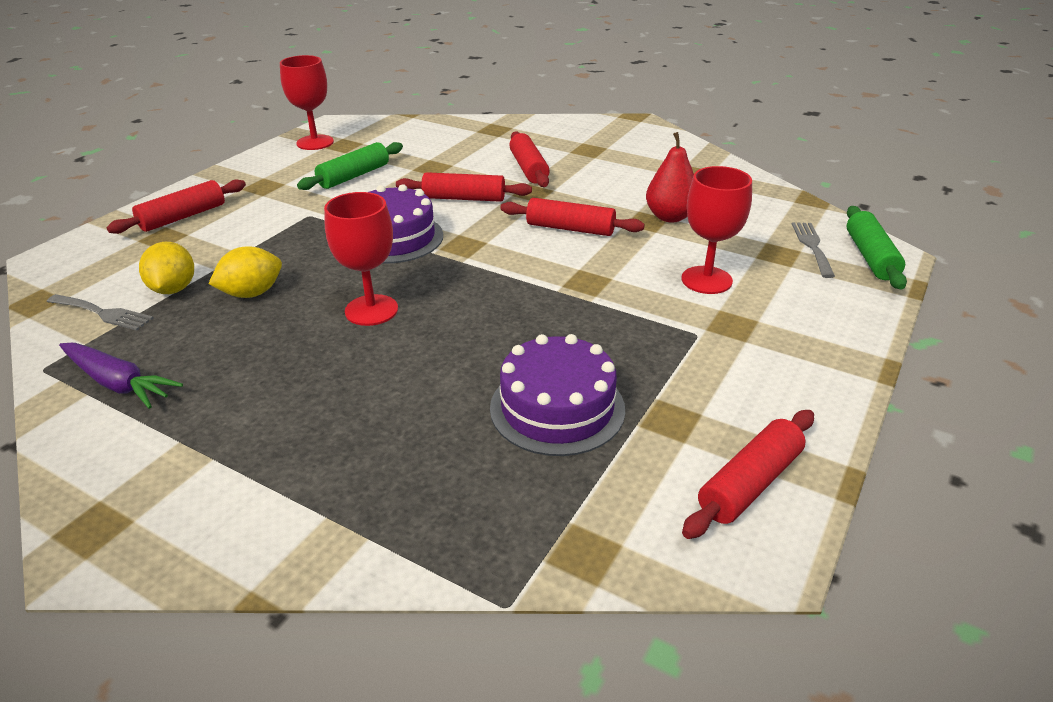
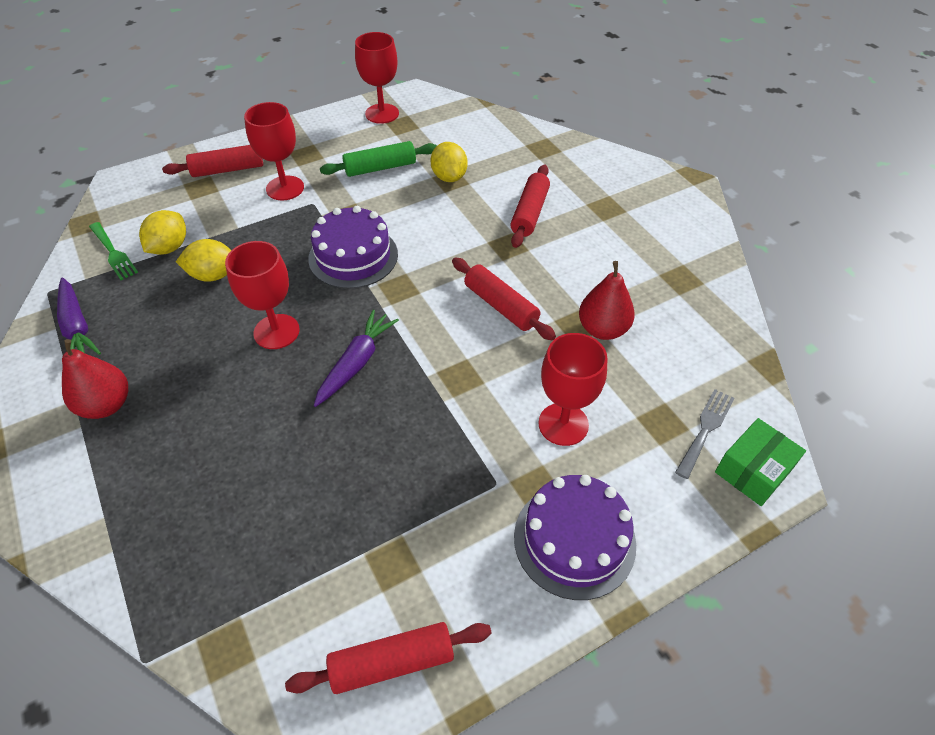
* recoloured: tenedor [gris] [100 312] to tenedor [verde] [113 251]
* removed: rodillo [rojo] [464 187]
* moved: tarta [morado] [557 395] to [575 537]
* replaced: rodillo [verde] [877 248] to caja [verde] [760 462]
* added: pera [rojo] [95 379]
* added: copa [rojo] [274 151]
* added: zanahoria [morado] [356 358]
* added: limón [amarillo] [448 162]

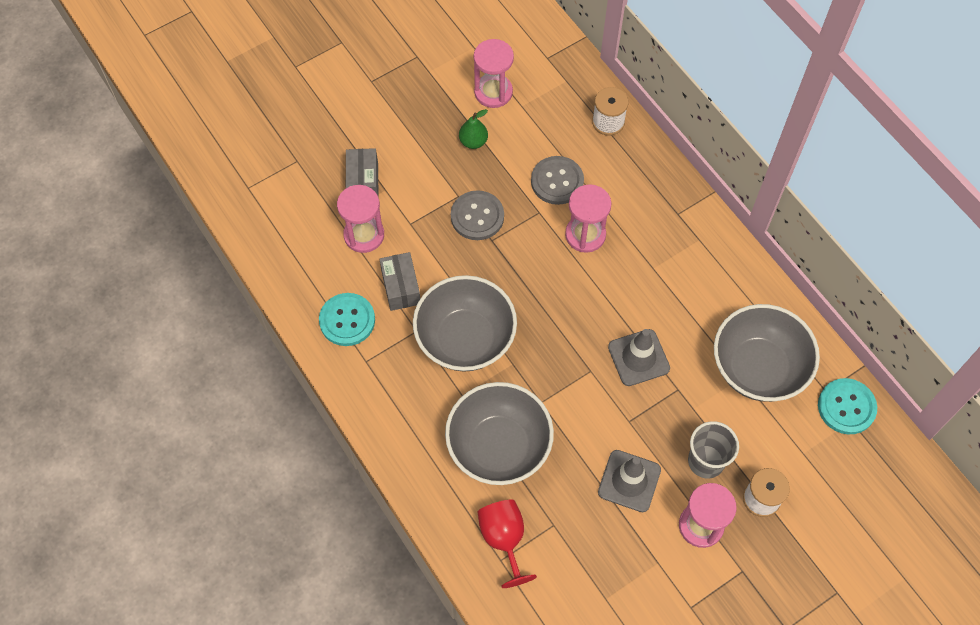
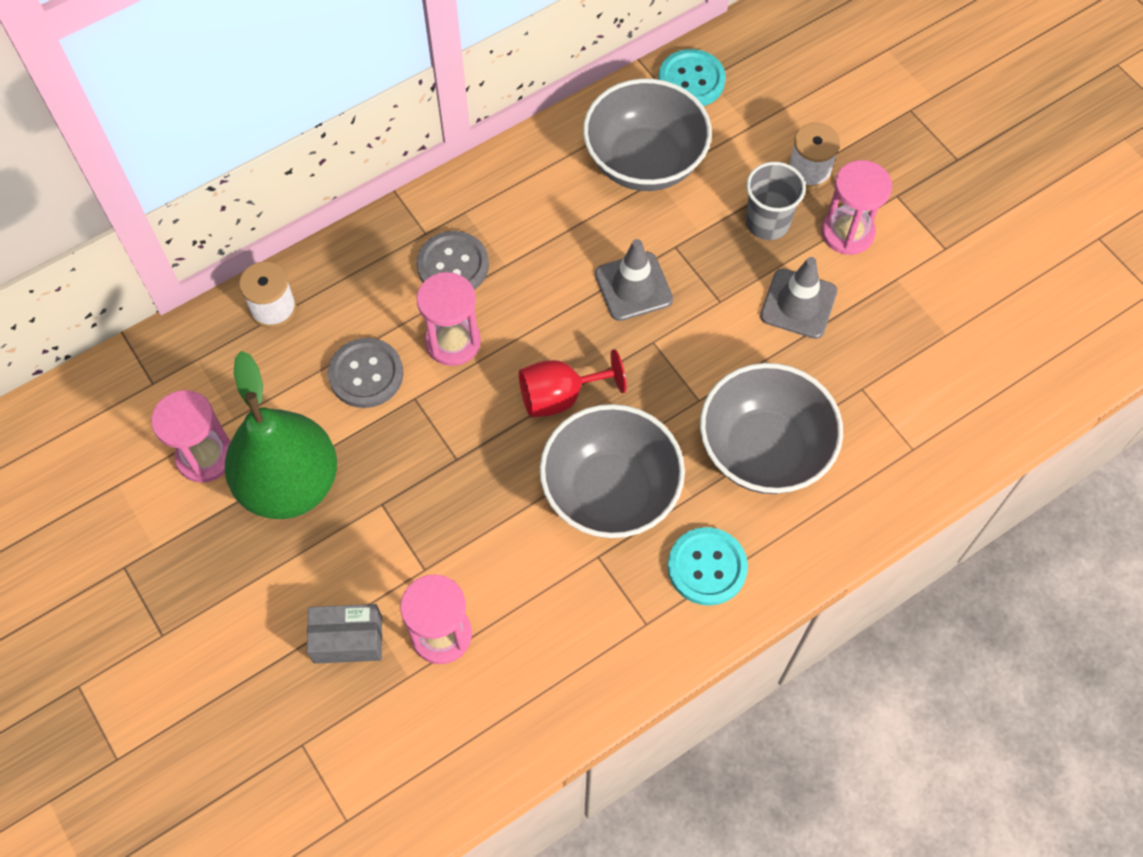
* moved: botón [turquesa] [347 319] to [708 566]
* removed: caja [gris] [399 281]
* moved: botón [gris] [477 215] to [453 260]
* resized: pera [verde] [473 129] = [281 435] x2.49
* moved: copa [rojo] [507 544] to [573 383]

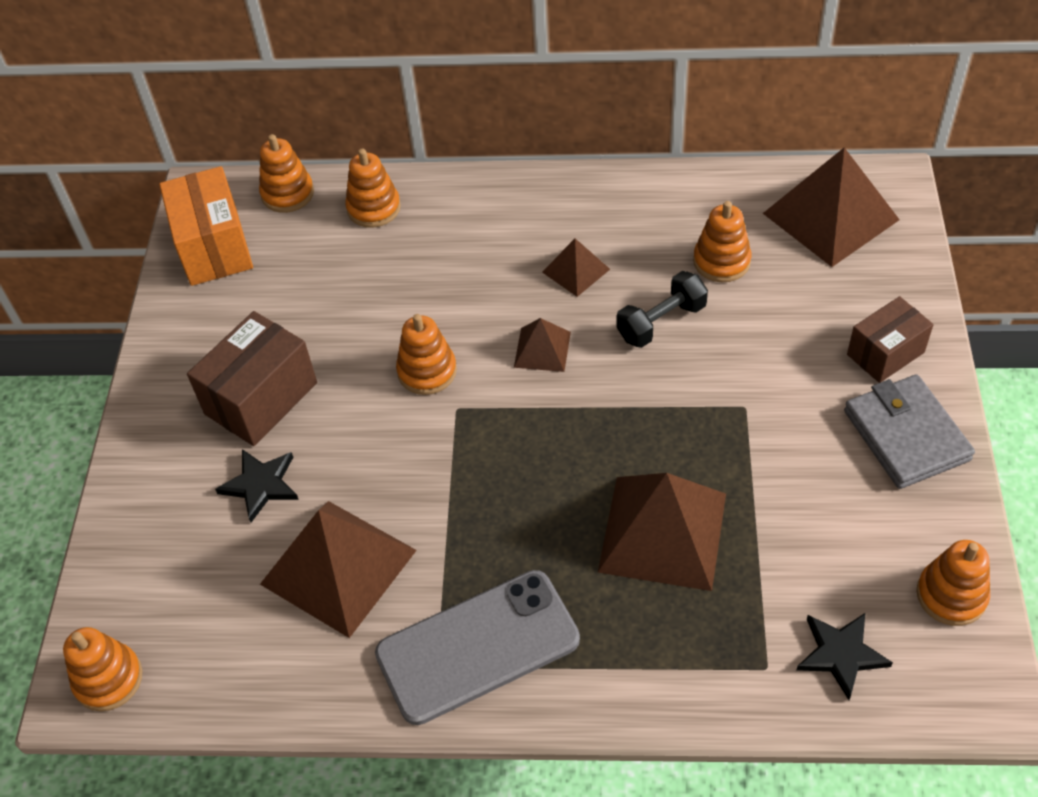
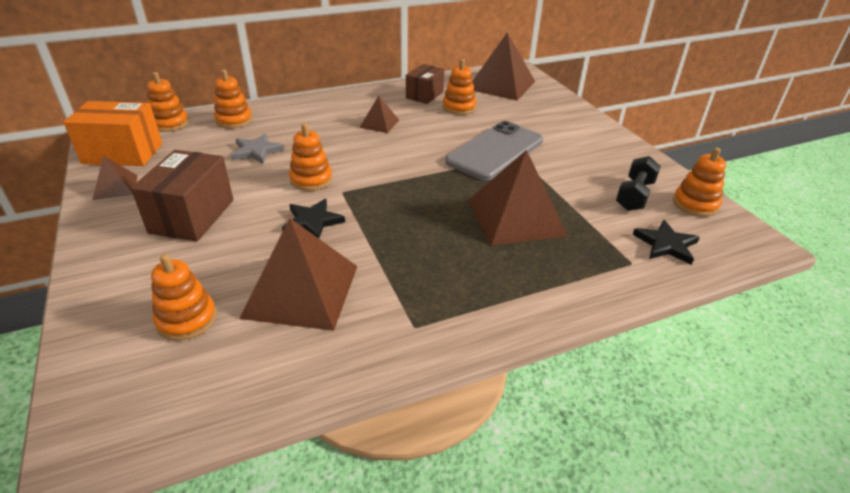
* moved: juguete apilable [naranja] [103 669] to [183 297]
* turned: caja [naranja] [206 226] = [112 133] 45 degrees counterclockwise
* moved: estrella [negro] [257 485] to [313 218]
* moved: móvil [gris] [477 647] to [494 151]
* moved: pirámide [marrón] [542 345] to [115 178]
* moved: mancuerna [negro] [662 309] to [638 183]
* removed: cartera [gris] [909 431]
* moved: caja [marrón] [890 339] to [425 84]
* added: estrella [gris] [258 148]

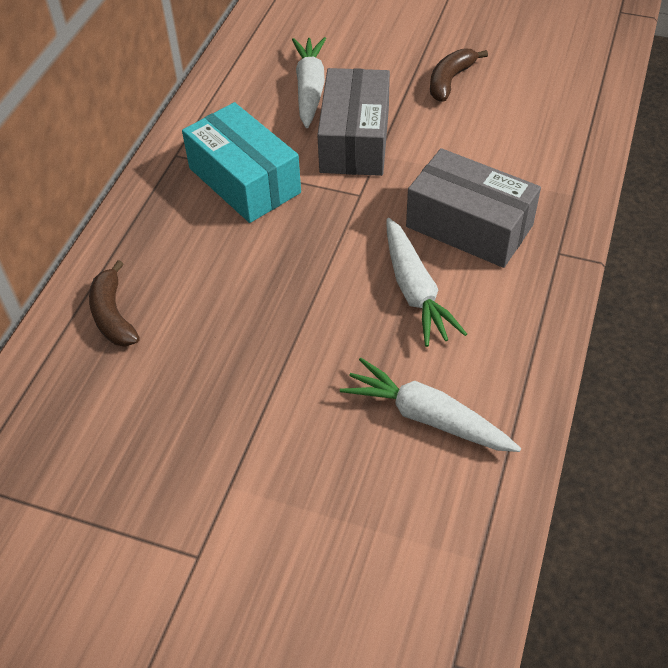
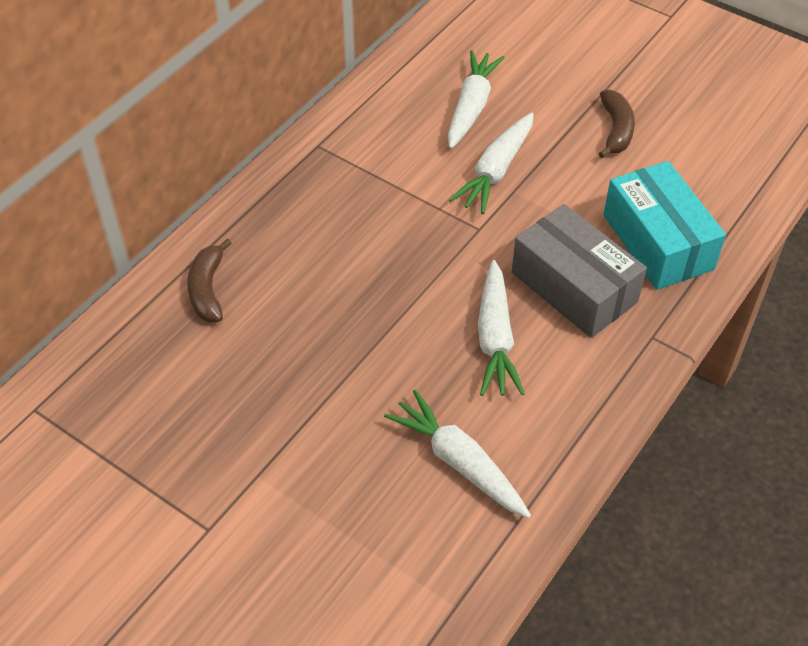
* moved: caja [turquesa] [241 162] to [664 225]
* replaced: caja [gris] [353 122] to zanahoria [blanco] [491 163]
* turned: plátano [marrón] [459 75] = [617 124] 135 degrees clockwise

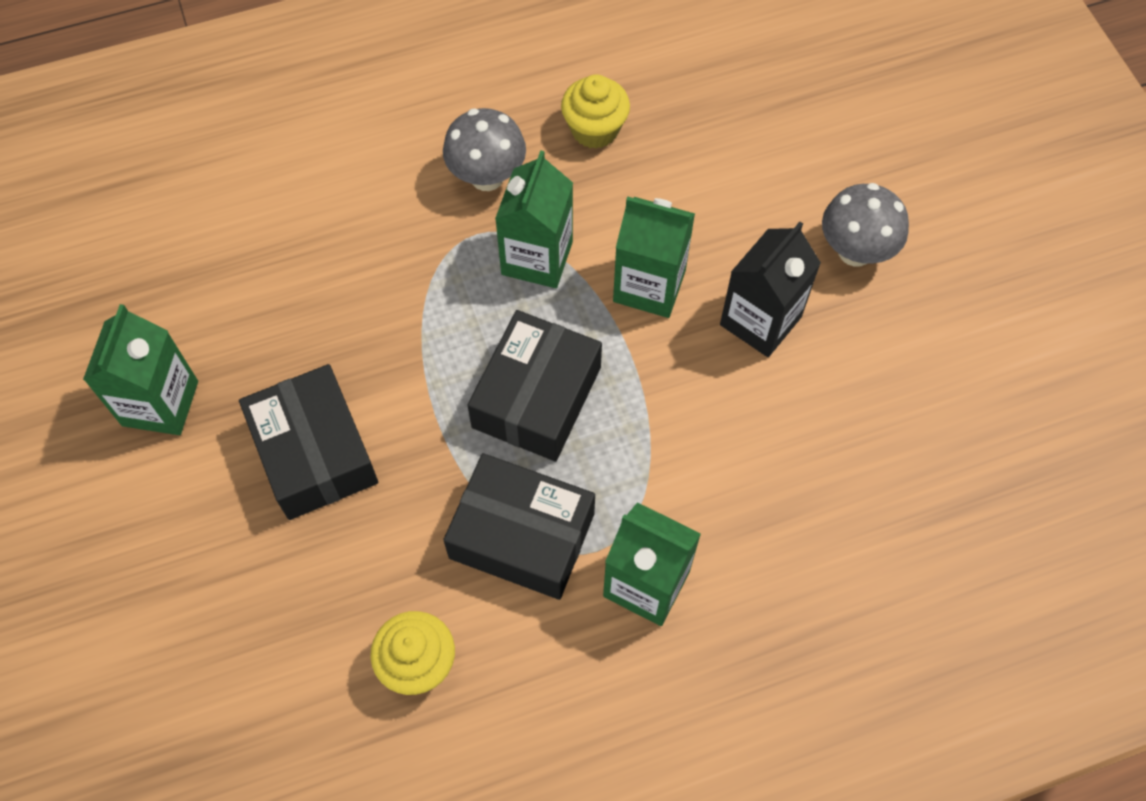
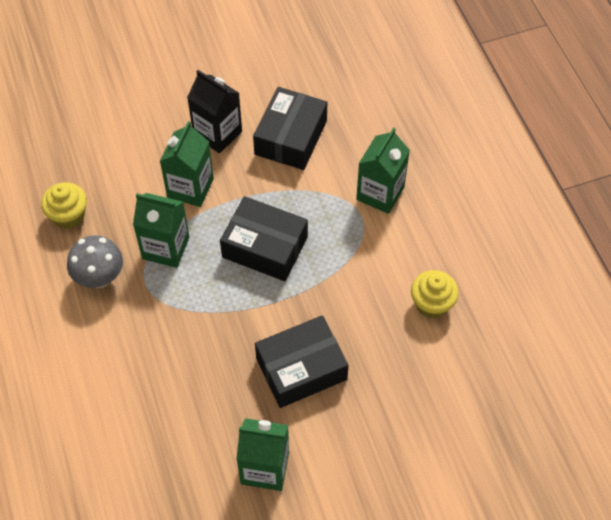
* moved: caja [negro] [519 526] to [290 128]
* removed: seta [gris] [865 225]

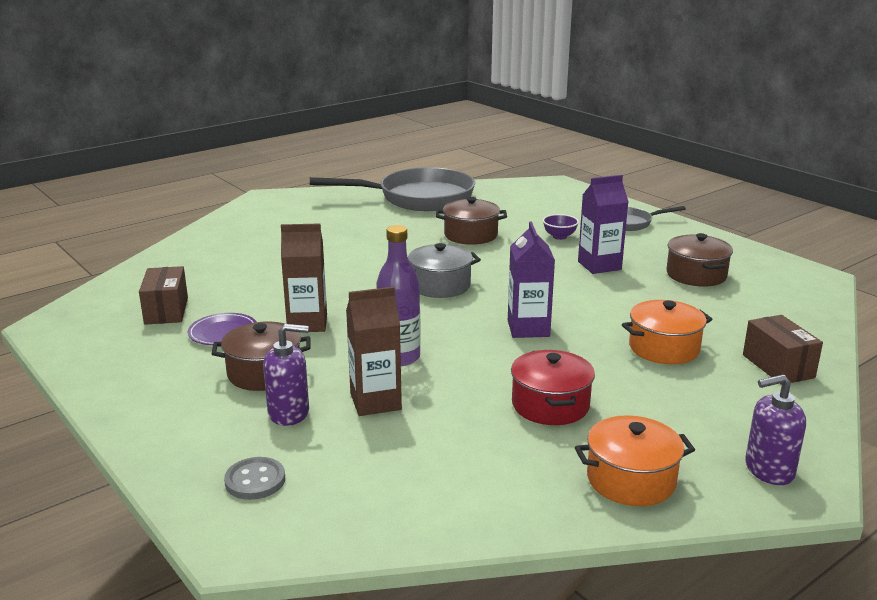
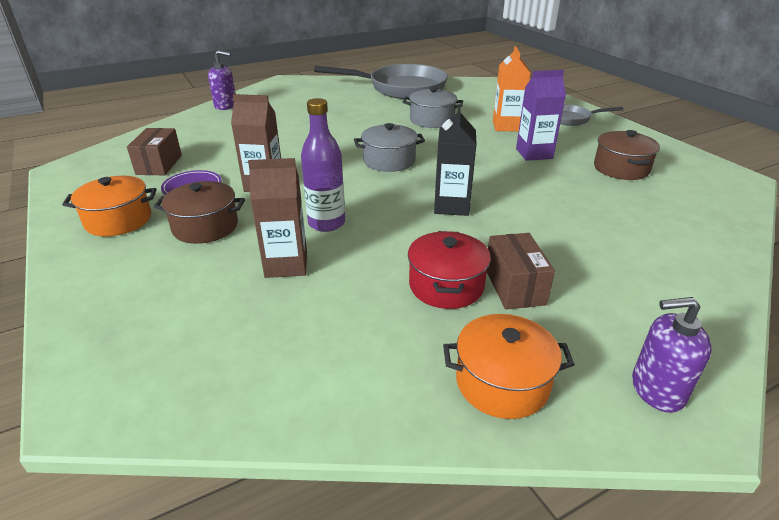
* removed: botón [gris] [254 478]
* moved: dispensador de jabón [morado] [286 375] to [222 80]
* recoloured: olla [marrón] [471 221] to olla [gris] [433 107]
* recoloured: cartón de leche [morado] [531 279] to cartón de leche [negro] [455 160]
* replaced: cuenco [morado] [561 227] to cartón de leche [naranja] [512 89]
* moved: olla [naranja] [667 332] to [109 206]
* moved: caja [marrón] [783 350] to [521 271]

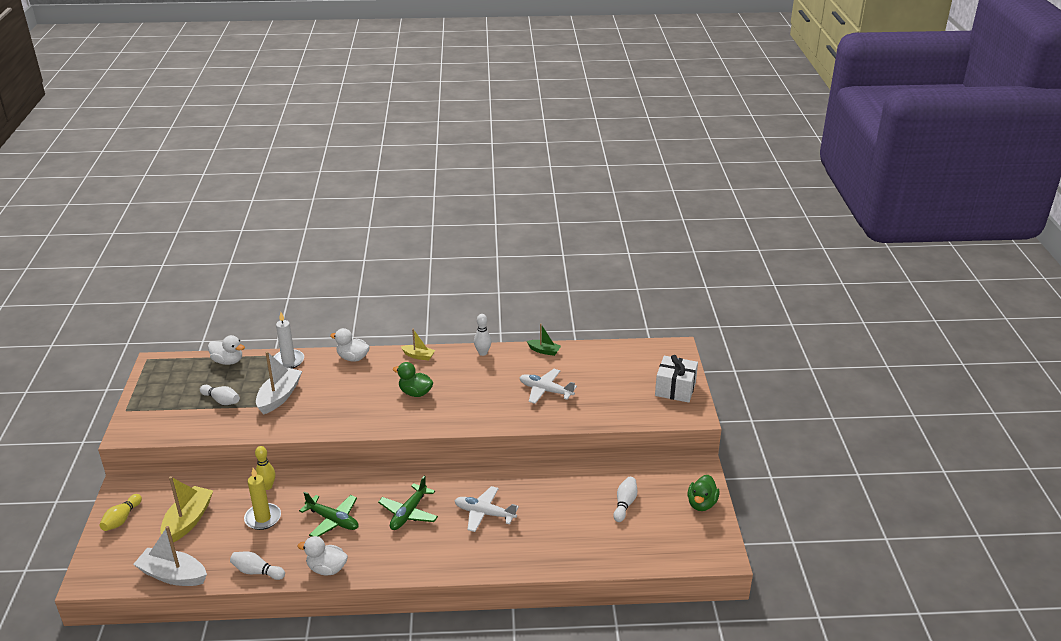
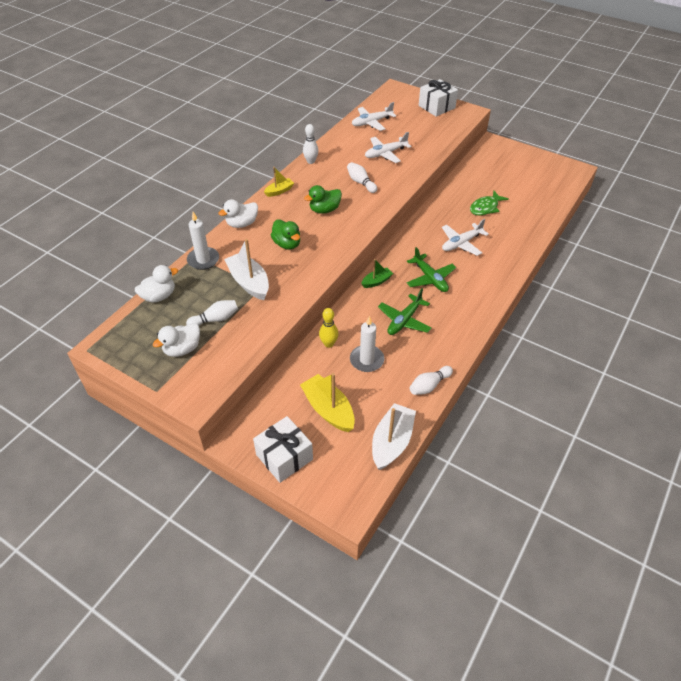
* replaced: bolo [amarillo] [120 512] to regalo [blanco] [283 449]
* turned: barco [blanco] [170 556] = [394 436] 150 degrees clockwise
* recoloured: vela [amarillo] [262 499] to vela [blanco] [367 344]
* moved: pato [blanco] [322 556] to [176 340]
* turned: avión [verde] [329 514] = [405 311] 150 degrees clockwise
* moved: barco [verde] [544 339] to [377 273]
* moved: bolo [blanco] [625 499] to [362 177]
* moved: pato [verde] [703 493] to [285 234]
* added: avión [blanco] [374 116]
* added: pez [verde] [489 203]

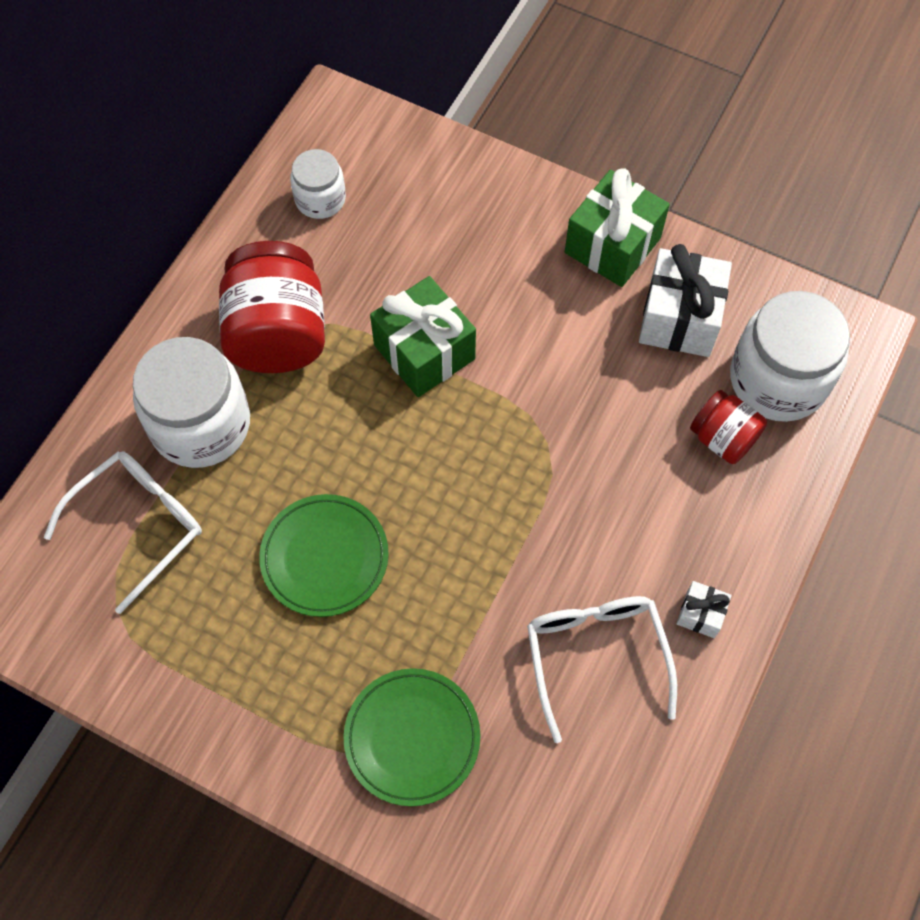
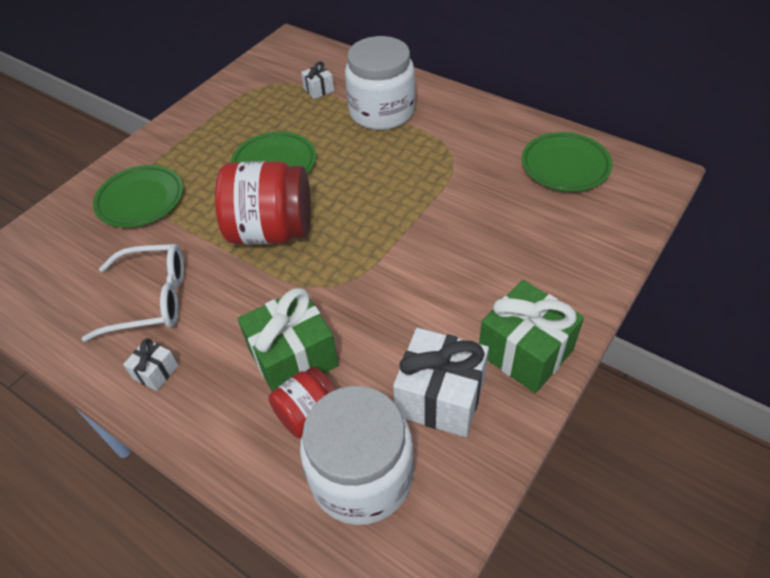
* replaced: gafas [blanco] [122 532] to regalo [blanco] [317 80]
* moved: tarro [rojo] [272 307] to [263 202]
* replaced: tarro [blanco] [318 184] to plato [verde] [567 162]
* moved: regalo [verde] [423 336] to [288 339]

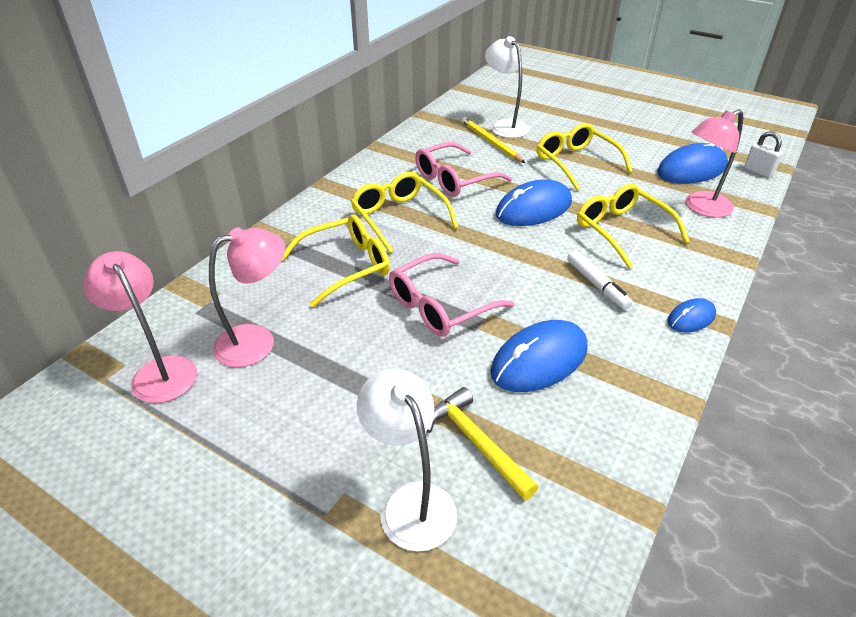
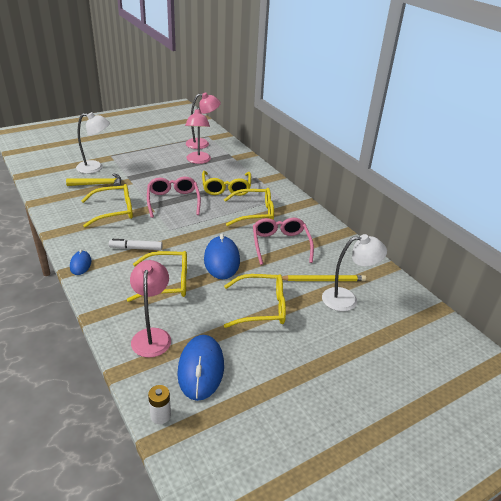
* replaced: ratón [azul] [539 356] to gafas [amarillo] [107 206]
* replaced: candado [blanco] [763 154] to pila [blanco] [159 404]

